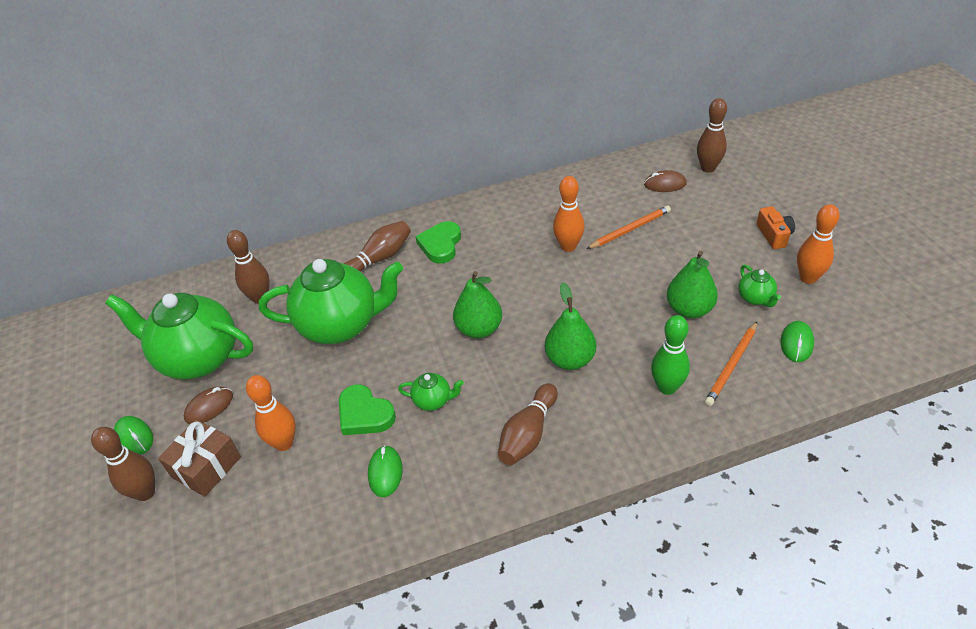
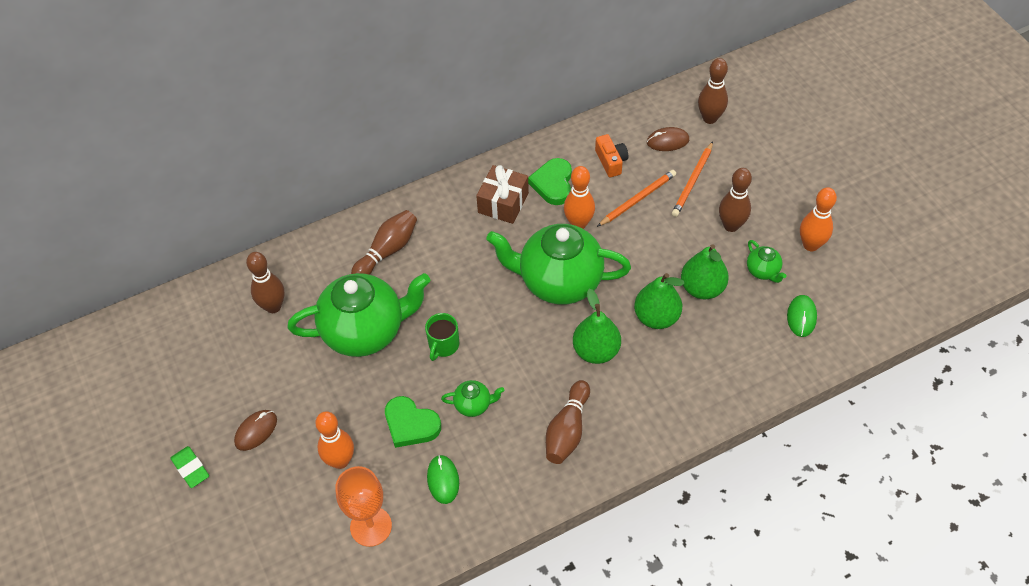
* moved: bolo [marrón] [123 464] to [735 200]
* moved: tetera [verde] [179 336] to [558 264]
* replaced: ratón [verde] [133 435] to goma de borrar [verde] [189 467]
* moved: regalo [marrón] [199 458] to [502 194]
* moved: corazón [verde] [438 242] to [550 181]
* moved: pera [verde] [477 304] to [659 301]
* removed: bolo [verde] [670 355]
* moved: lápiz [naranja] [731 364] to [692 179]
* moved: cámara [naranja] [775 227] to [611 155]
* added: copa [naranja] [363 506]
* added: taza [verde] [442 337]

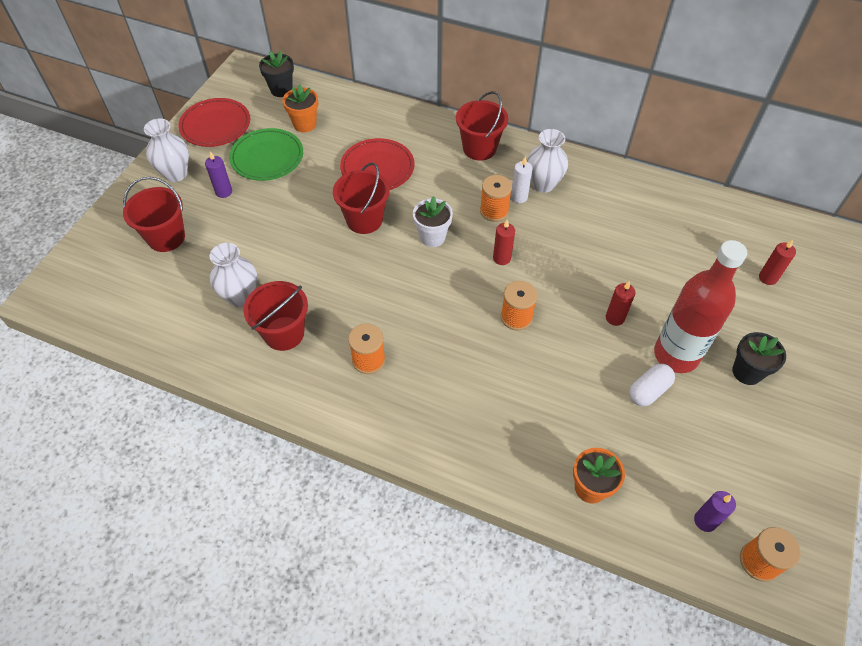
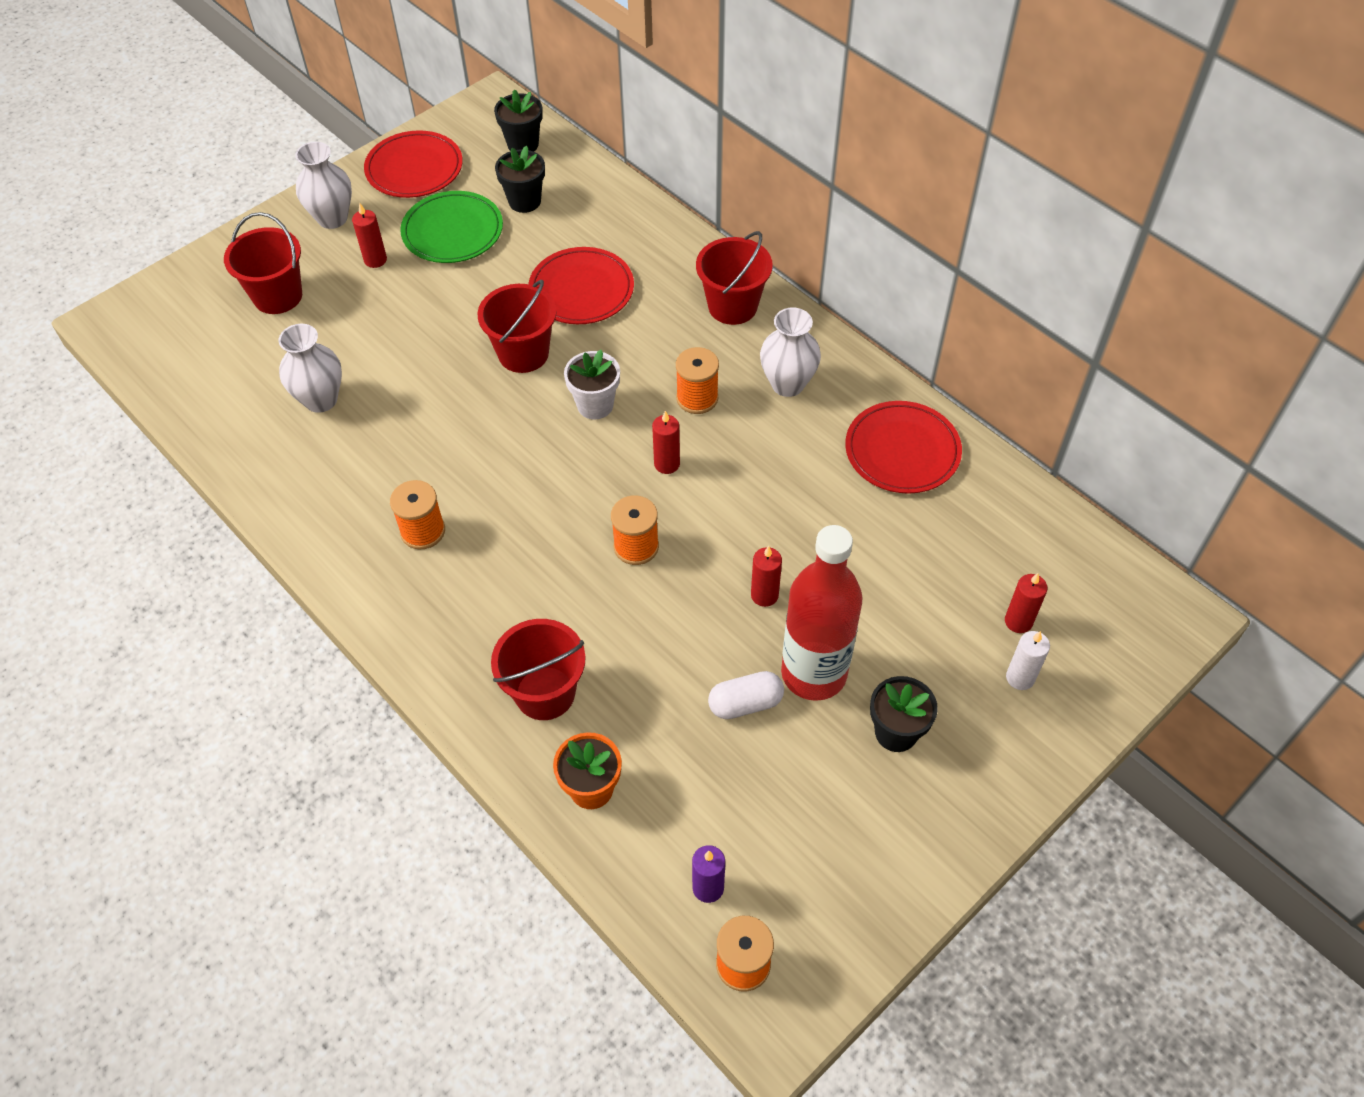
* recoloured: vela [morado] [218 174] to vela [rojo] [369 235]
* moved: balde [rojo] [275 316] to [538 669]
* recoloured: maceta [naranja] [300 108] to maceta [negro] [520 179]
* moved: vela [blanco] [522 180] to [1028 660]
* added: plato [rojo] [903 447]

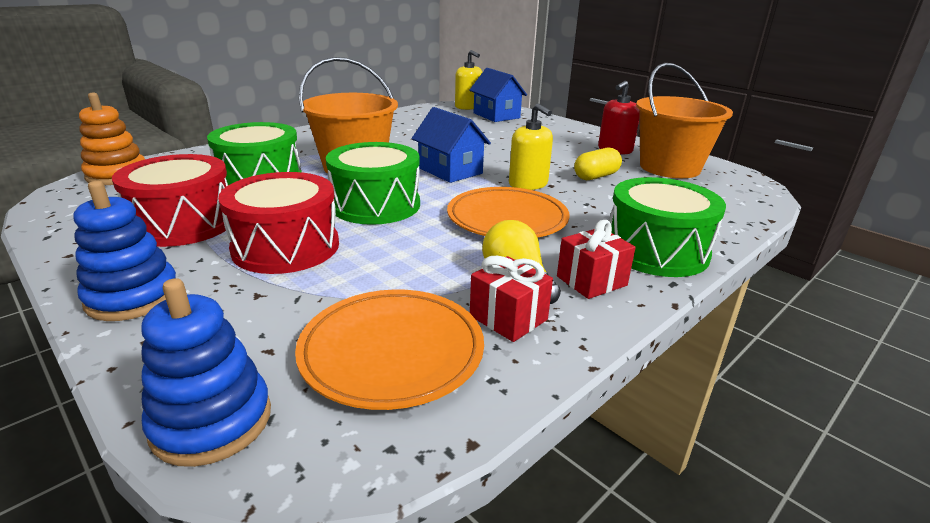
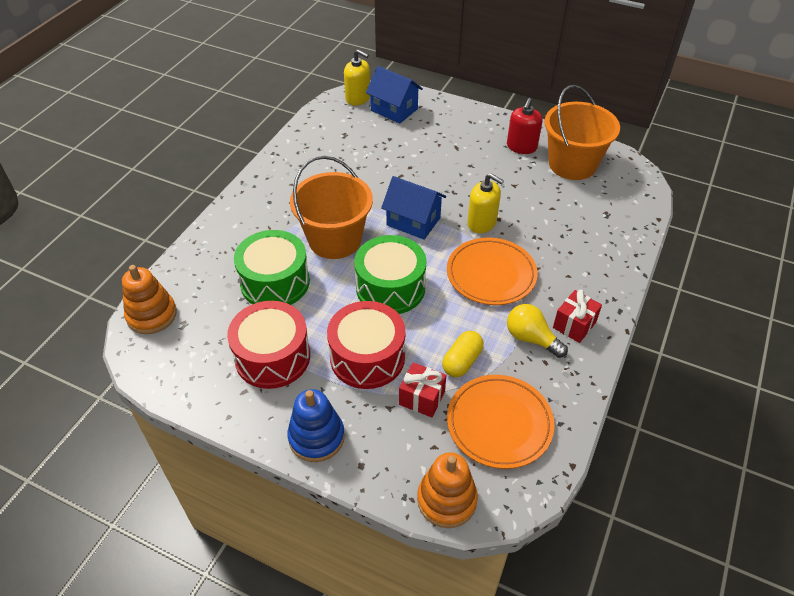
* recoloured: juguete apilable [azul] [206 372] to juguete apilable [naranja] [447 490]
* moved: regalo [rojo] [511 299] to [422 390]
* moved: cápsula [amarillo] [598 164] to [463 354]
* removed: tambor [verde] [667 227]

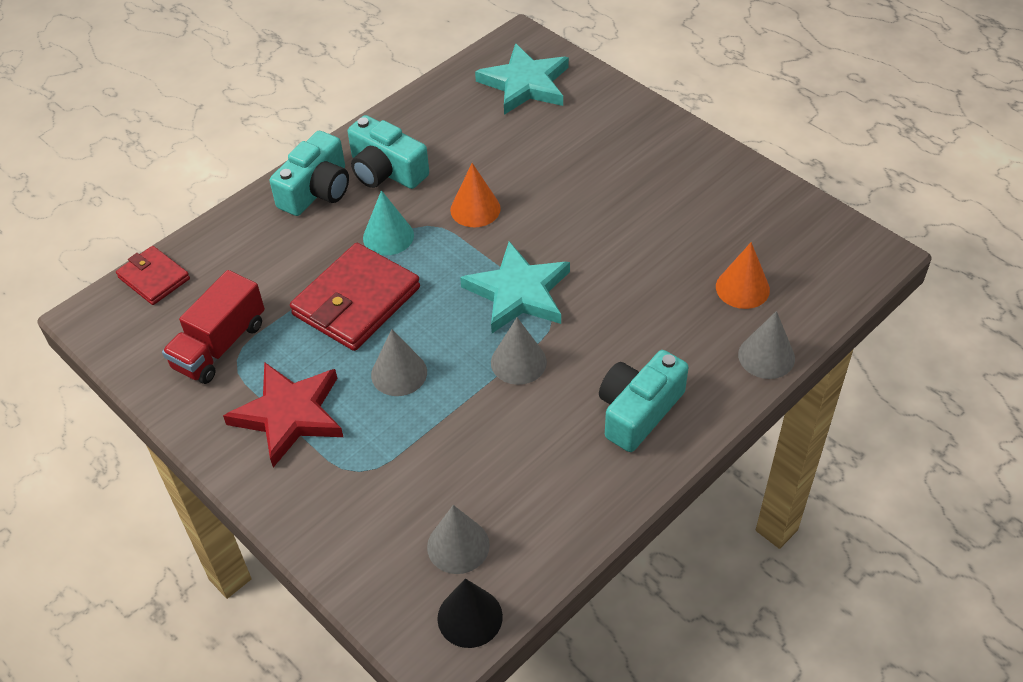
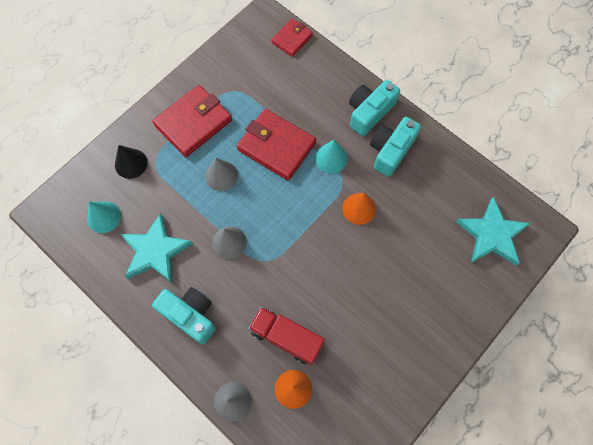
* moved: camión [rojo] [213 327] to [286 336]
* replaced: estrella [rojo] [283 415] to cartera [rojo] [192 121]
* turned: cámara [turquesa] [309 173] = [374 108] 105 degrees clockwise
* recoloured: cono [gris] [458 539] to cono [turquesa] [104 217]
* moved: cono [negro] [470 613] to [131 162]
* moved: estrella [turquesa] [515 287] to [157 248]

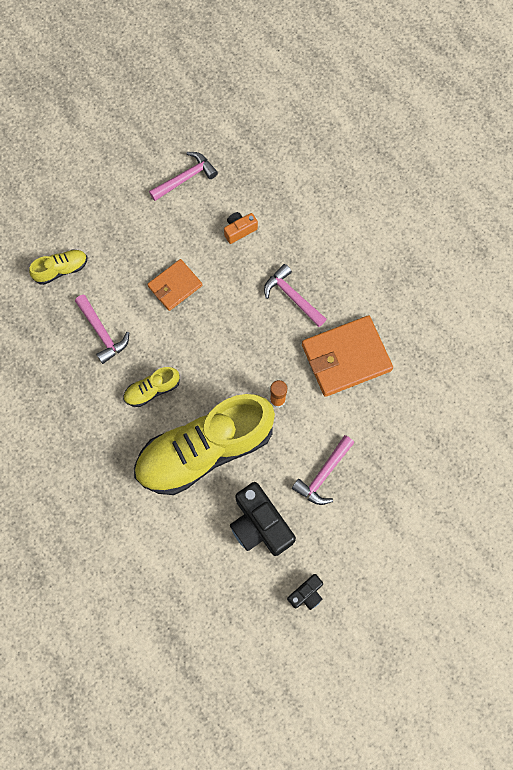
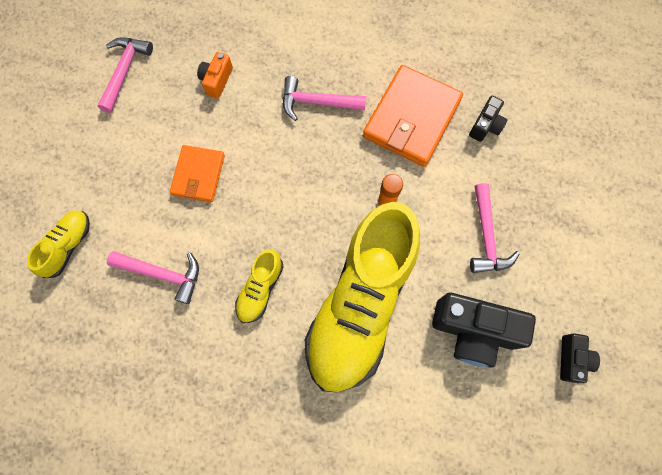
* added: cámara [negro] [488 119]

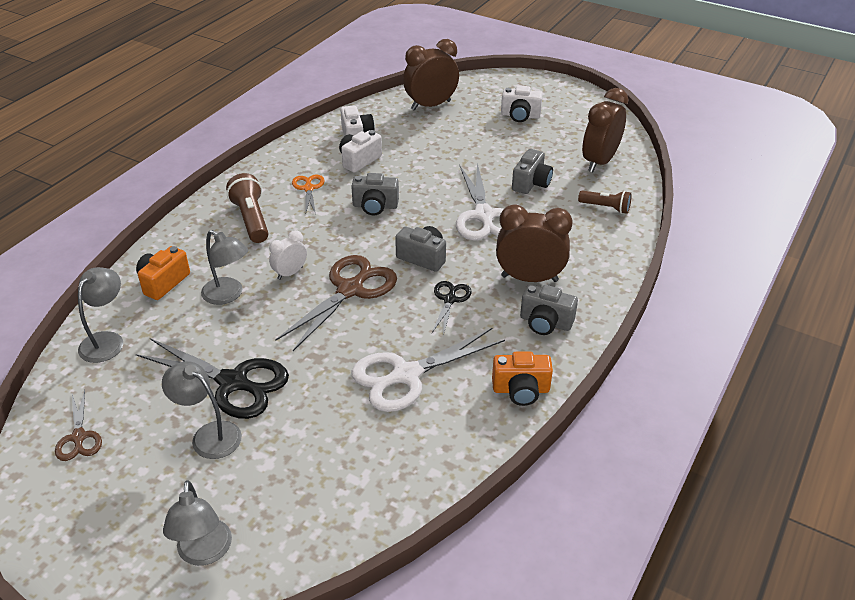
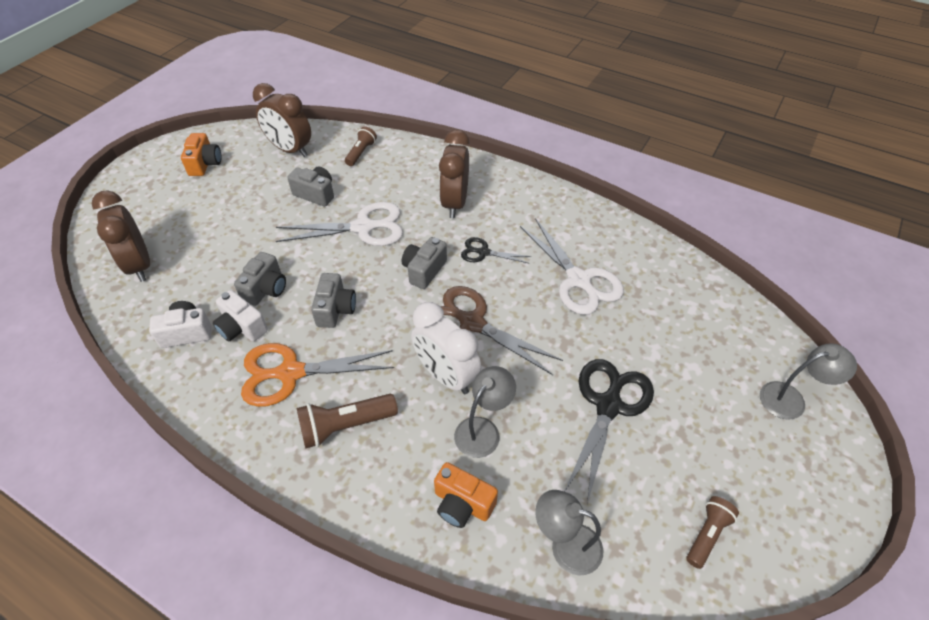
* replaced: tijeras [marrón] [78 425] to lámpara de mano [marrón] [712 532]
* removed: lámpara [gris] [202 410]
* resized: despertador [blanco] [288 255] = [446 348] x1.84
* resized: tijeras [naranja] [308 194] = [317 375] x1.88
* moved: cámara [naranja] [522 379] to [201 154]
* removed: cámara [blanco] [522 103]
* moved: cámara [gris] [549 309] to [260 279]

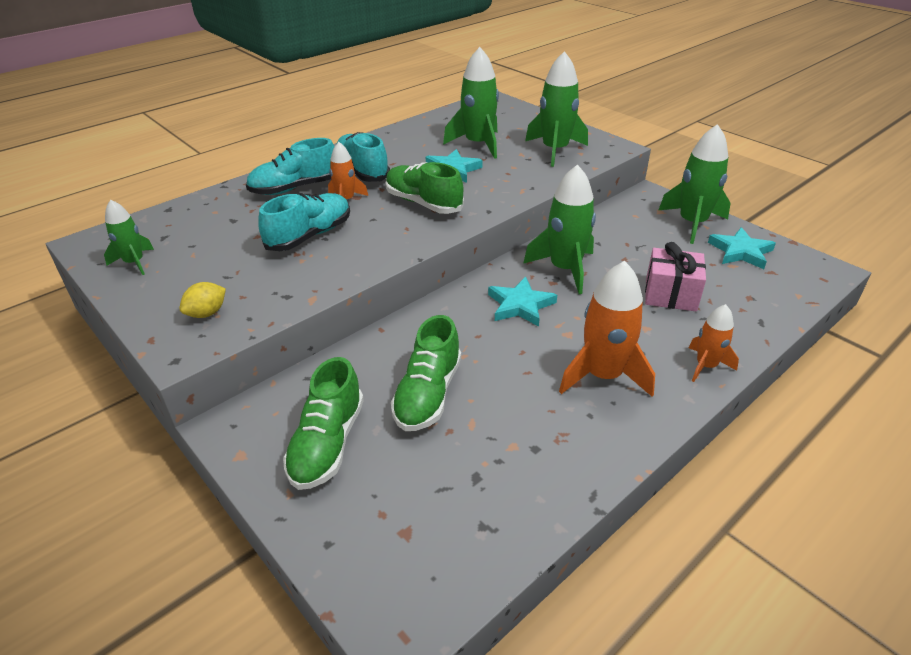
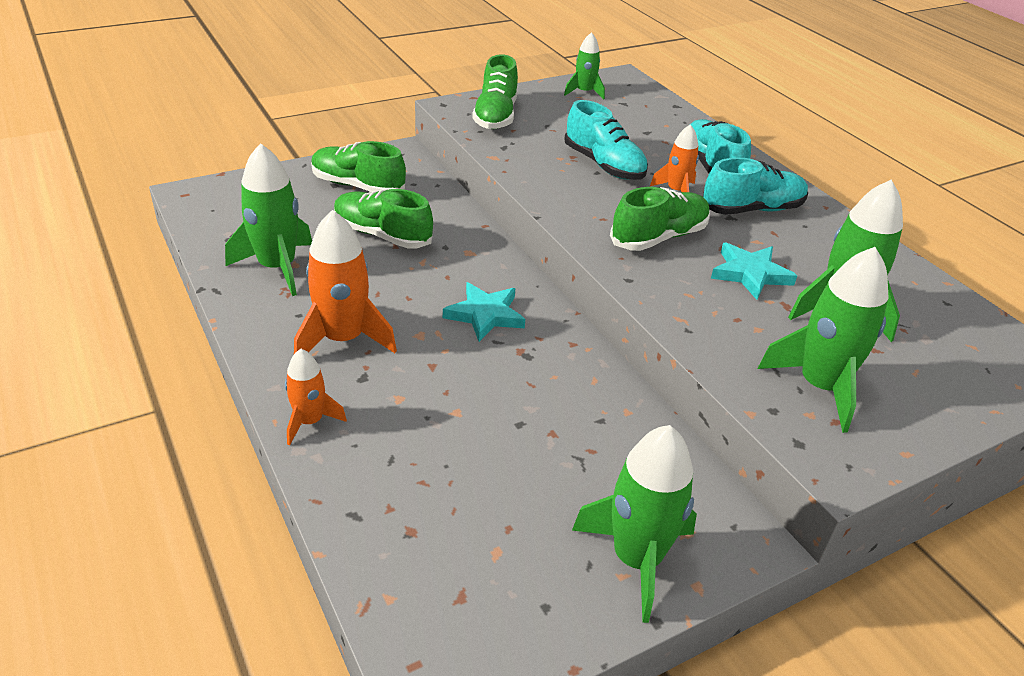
* replaced: limón [amarillo] [202 300] to zapato [verde] [495 92]
* moved: cohete [verde] [559 229] to [268 219]
* removed: regalo [rosa] [675 276]
* removed: estrella [turquesa] [742 248]

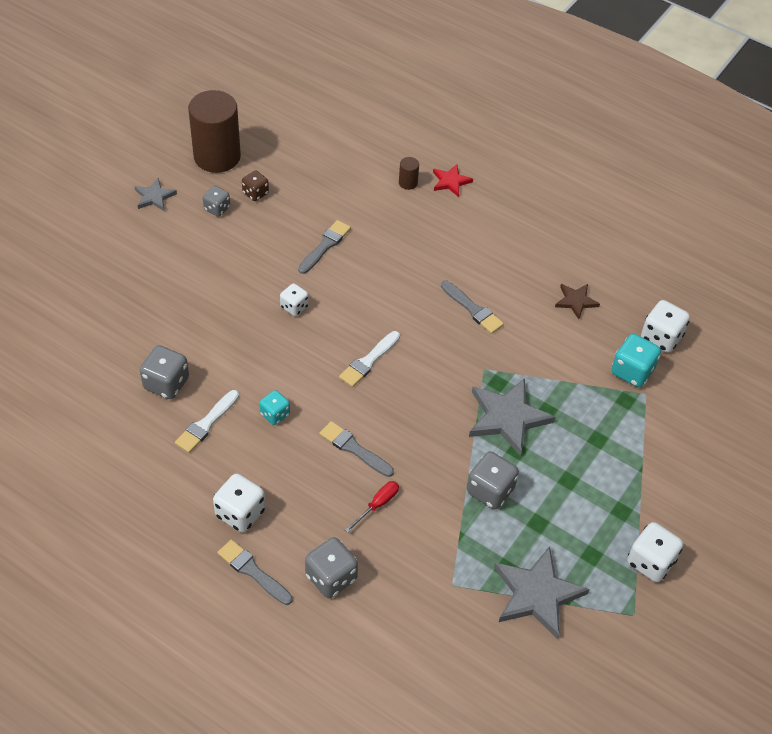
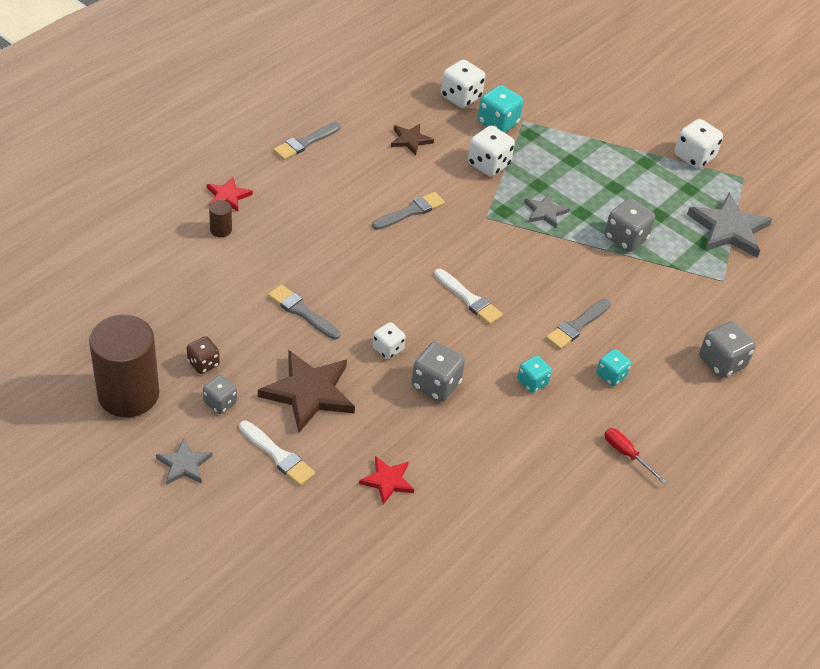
* moved: dado [gris] [164 372] to [438 371]
* moved: pincel [blanco] [207 421] to [277 453]
* moved: dado [blanco] [239 502] to [491 151]
* moved: pincel [gris] [255 572] to [307 141]
* moved: destornillador [rojo] [372 507] to [635 456]
* resized: estrella [gris] [512 417] = [547 210] x0.54
* added: estrella [marrón] [306 391]
* added: estrella [rojo] [386 480]
* added: dado [turquesa] [613 367]

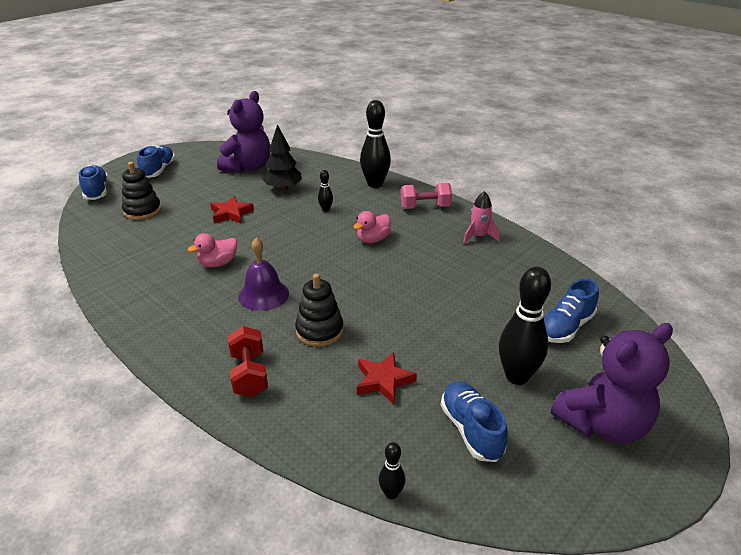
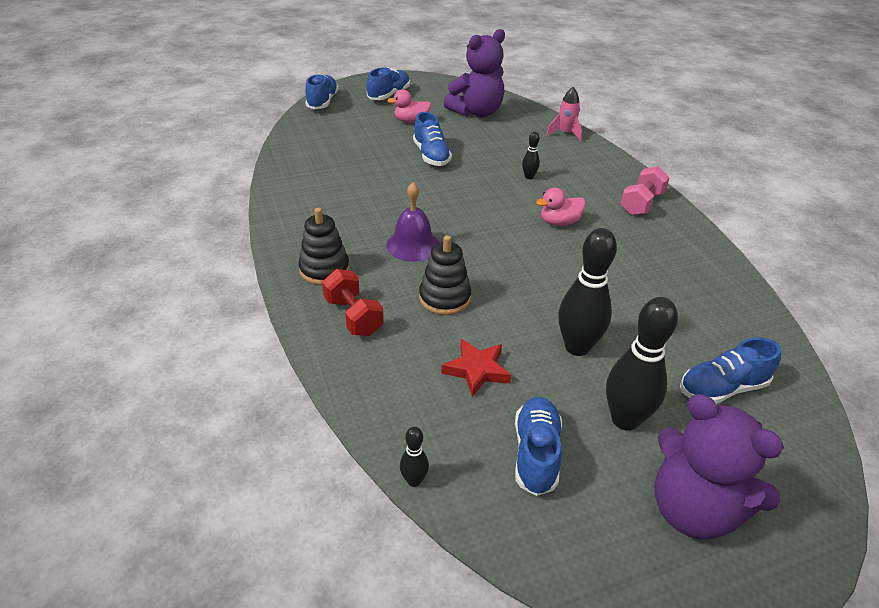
* moved: juguete apilable [negro] [141 191] to [324 246]
* moved: pato [rosa] [212 250] to [409 106]
* replaced: estrella [rojo] [232 209] to zapato [azul] [432 139]
* turned: mancuerna [rojo] [248 361] = [353 302] 45 degrees counterclockwise
* removed: árbol [negro] [282 157]
* moved: bolo [negro] [375 144] to [587 292]
* turned: mancuerna [rosa] [426 196] = [645 191] 75 degrees counterclockwise
* moved: cohete [rosa] [481 217] to [564 114]
* turned: osito [morado] [612 383] = [719 467] 45 degrees clockwise

